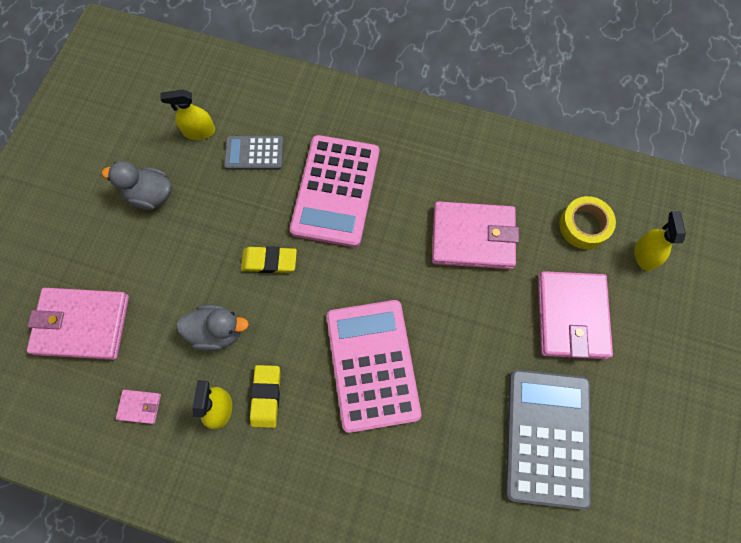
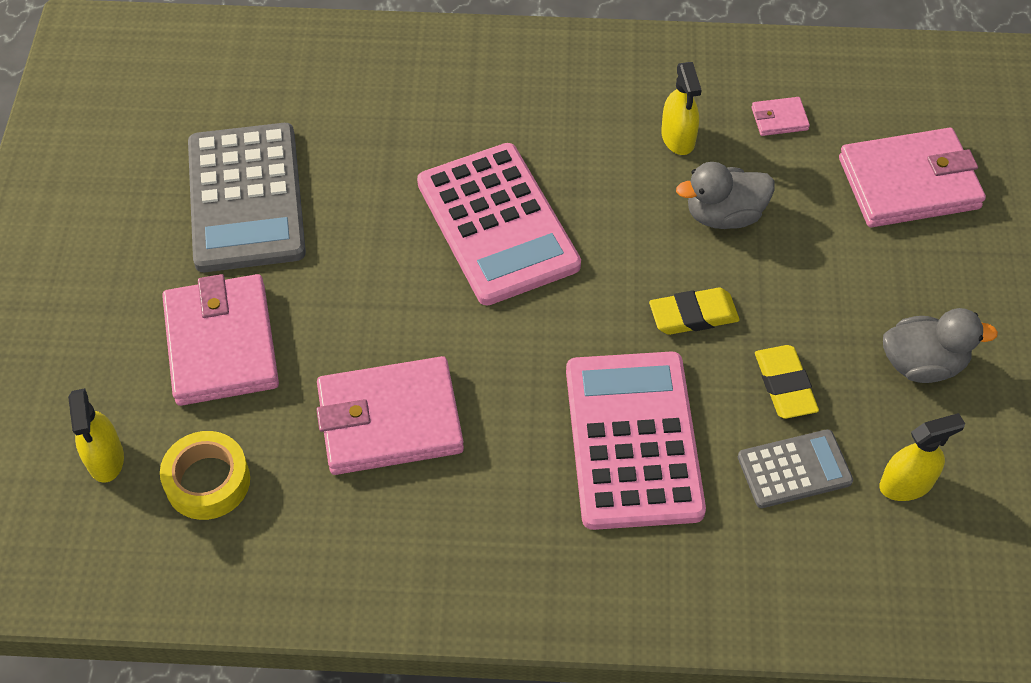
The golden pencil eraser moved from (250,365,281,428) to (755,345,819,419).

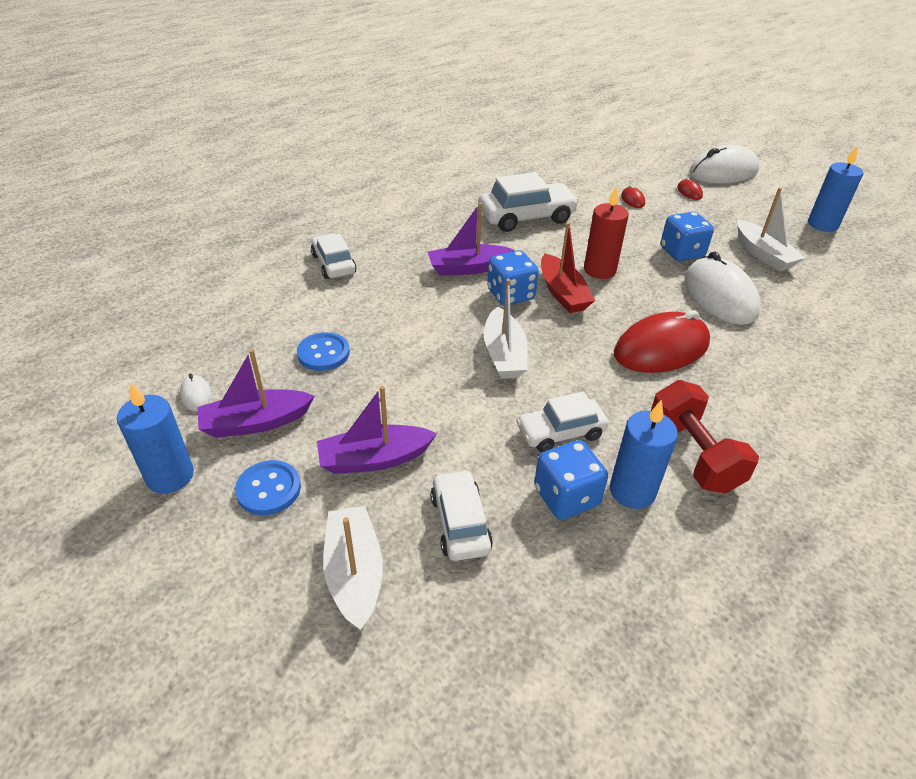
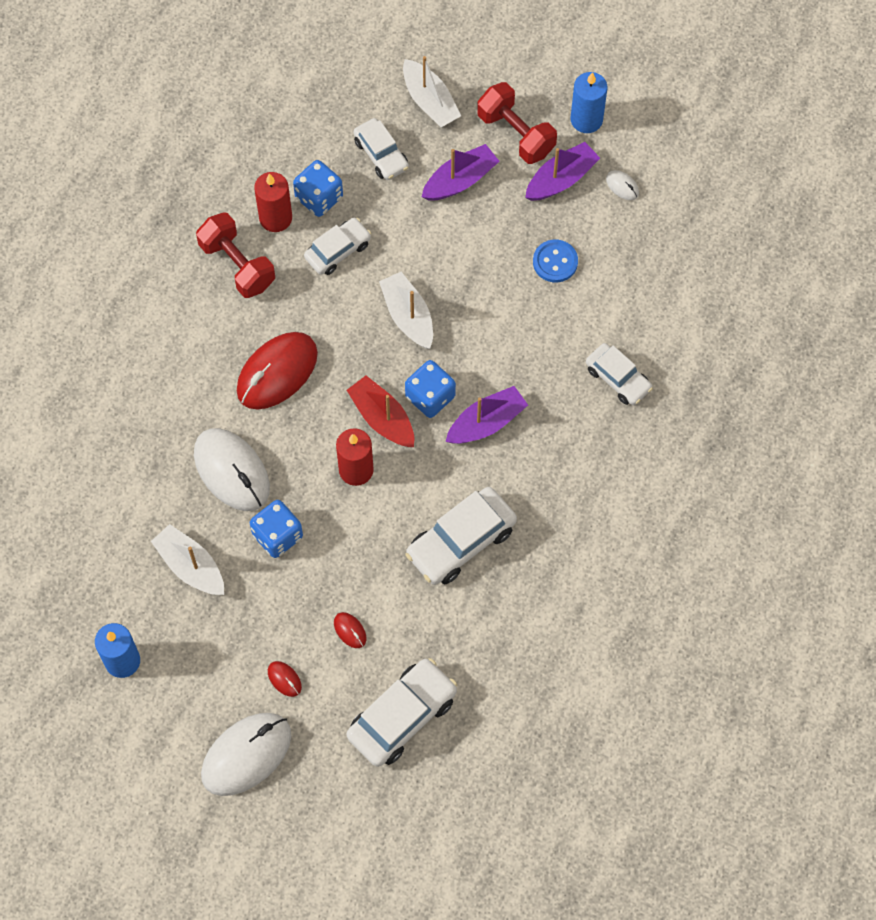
The cobalt shirt button at (235,460,301,515) was replaced by the scarlet free weight at (477,82,557,164).
The cobalt candle at (610,400,678,509) became the scarlet candle at (254,172,292,232).
The snow-white automobile at (347,658,457,767) appeared.

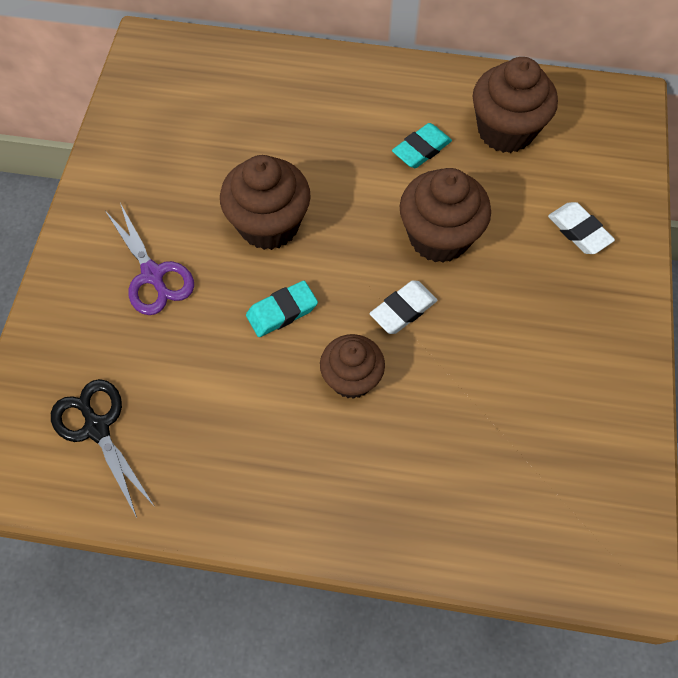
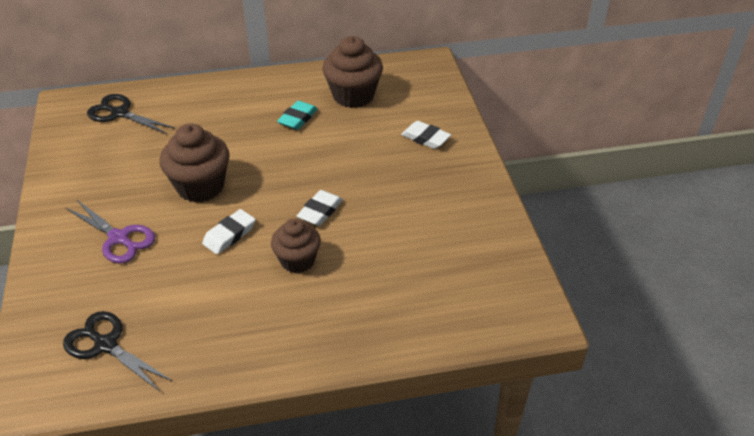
The teal pencil eraser at (246,281,318,337) became the snow-white pencil eraser at (202,209,255,254).
The brown muffin at (400,168,491,263) disappeared.
The jet-black pair of scissors at (87,94,175,134) appeared.

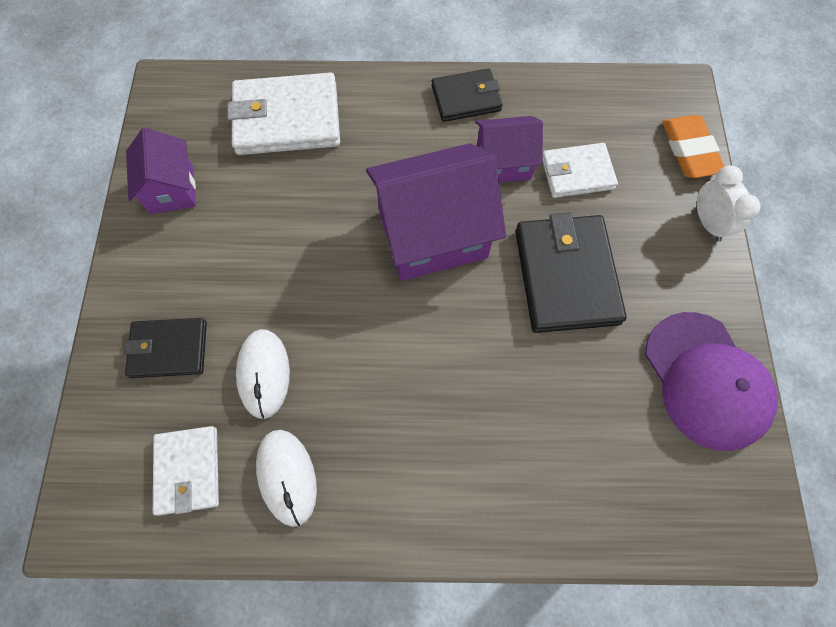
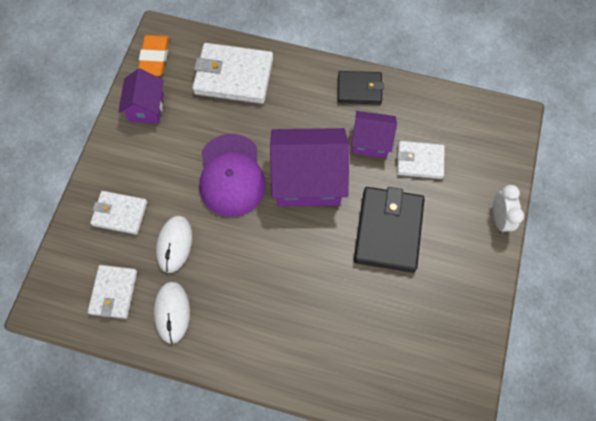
The jet-black card wallet at (124,318,207,378) became the snow-white card wallet at (90,191,147,235).
The purple baseball cap moved from (645,312,778,451) to (199,134,266,217).
The orange pencil eraser moved from (662,115,725,178) to (138,35,169,76).

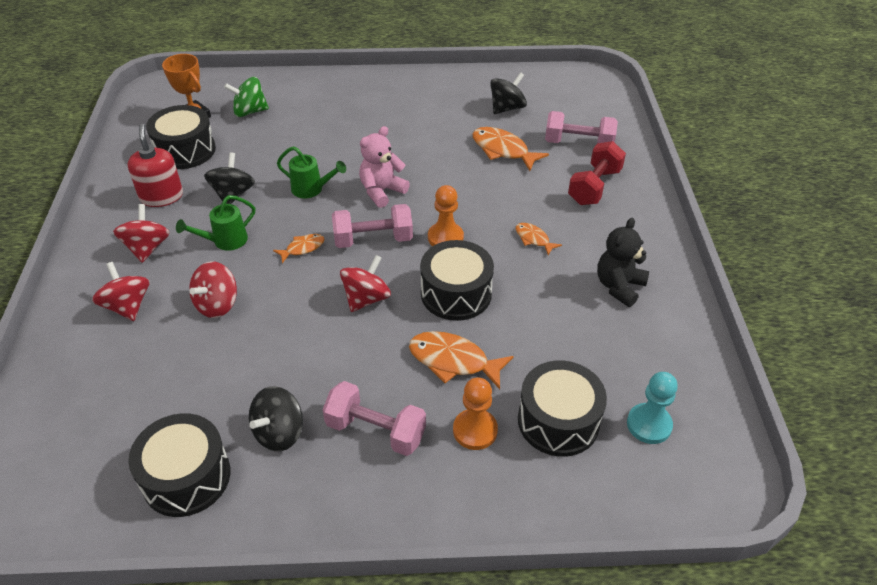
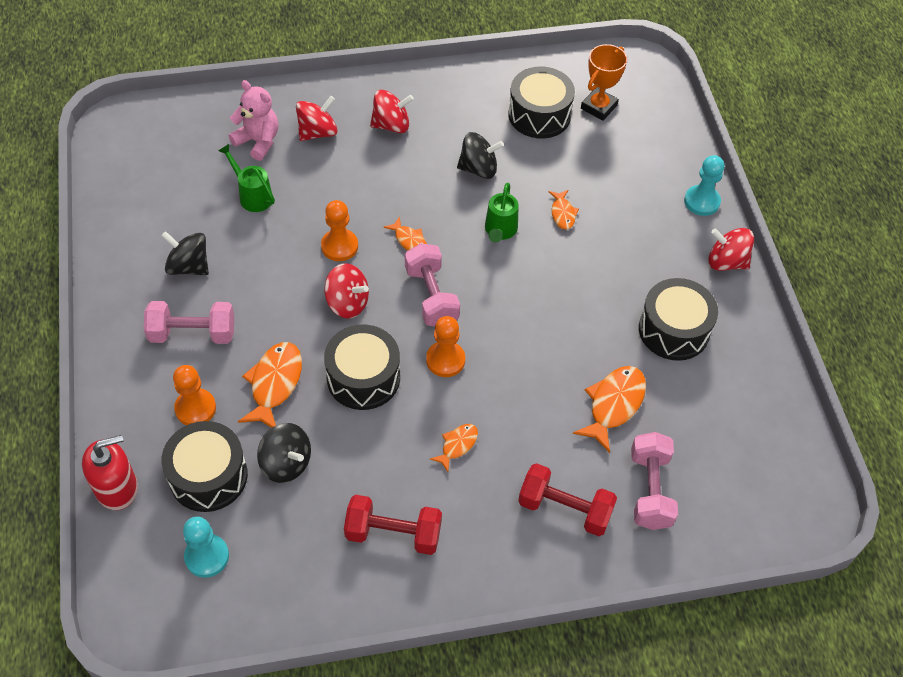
The scarlet pump bottle moved from (128,124,183,207) to (82,435,138,510).
The jet-black toy drum moved from (128,413,230,517) to (639,278,718,361).
The green sprinkling can moved from (176,195,255,251) to (218,144,275,212).
The scarlet whirligig moved from (189,261,237,318) to (708,228,754,271).
The green whirligig at (224,77,269,117) disappeared.
The pink free weight at (323,381,426,456) turned 75 degrees clockwise.
The pink stuffed bear moved from (359,126,410,208) to (229,80,278,161).
The jet-black whirligig moved from (490,72,527,114) to (257,423,311,483).
The jet-black stuffed bear at (597,218,649,307) was replaced by the scarlet free weight at (344,495,442,555).
The orange game pawn at (321,200,358,261) appeared.
The orange fish figure at (548,190,579,230) appeared.
The teal game pawn at (684,155,725,216) appeared.

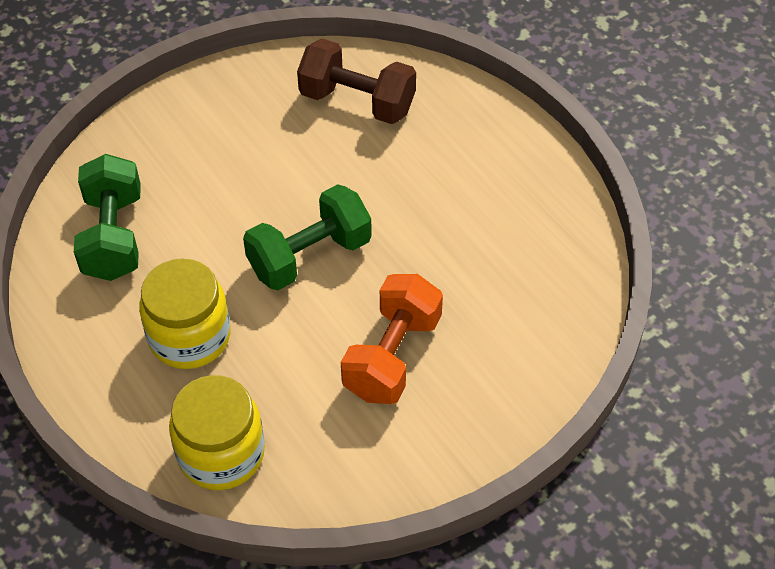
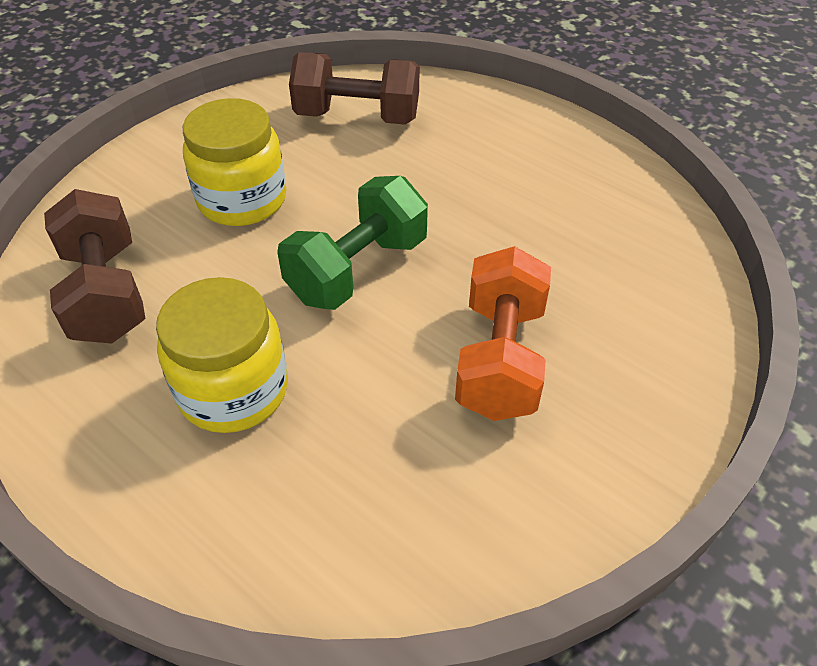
The green free weight at (74,154,141,281) became the brown free weight at (44,189,146,344).
The golden jam jar moved from (169,375,265,490) to (183,98,286,226).

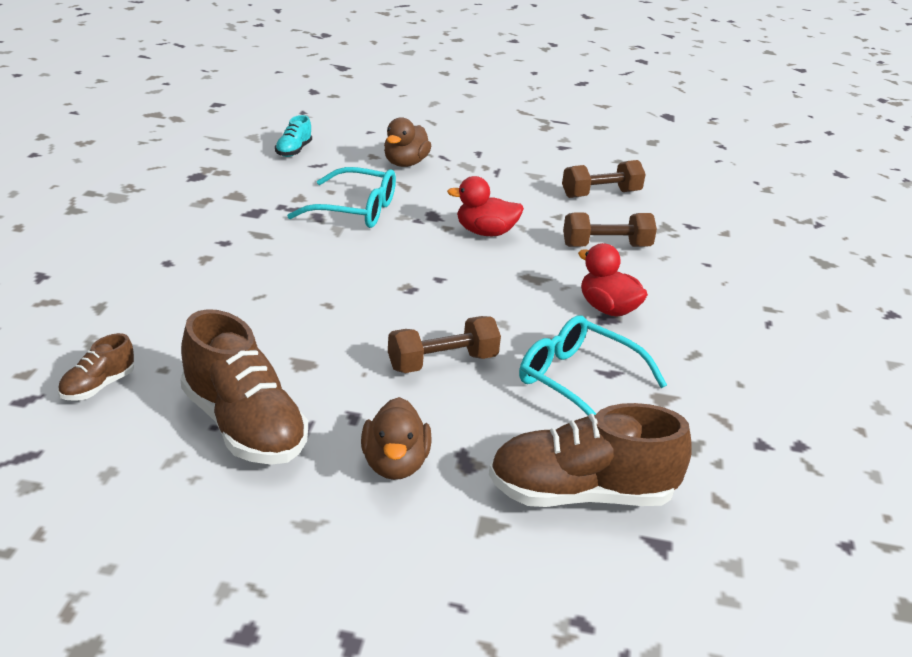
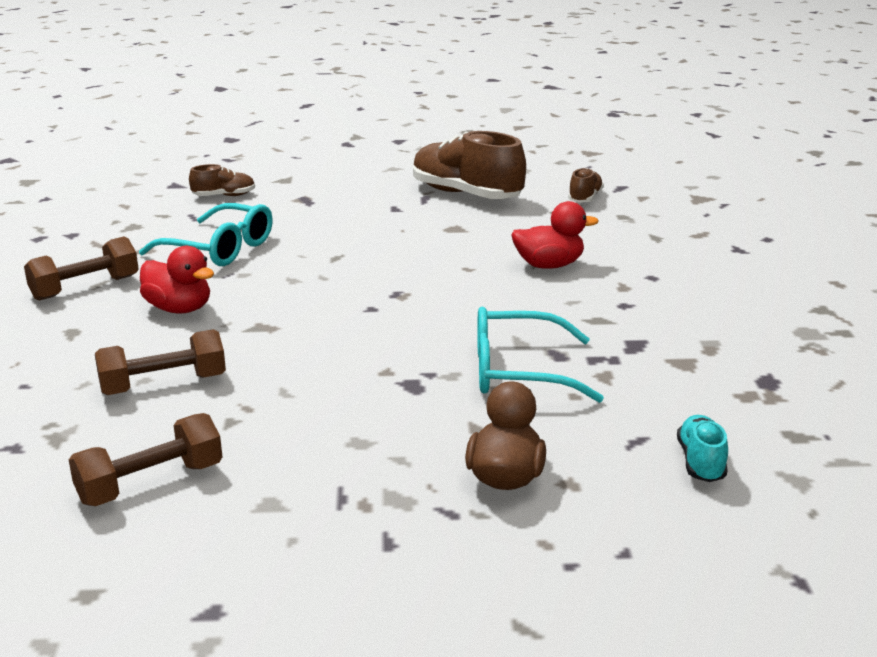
The brown rubber duck at (361,397,432,480) disappeared.
The brown free weight moved from (388,316,501,373) to (24,236,139,301).
The scarlet rubber duck moved from (447,176,524,236) to (511,201,599,269).
The brown sneaker at (489,403,692,507) changed to 0.48 times the size.

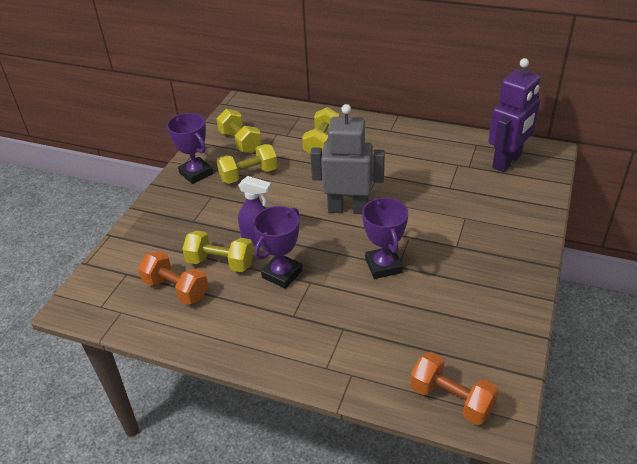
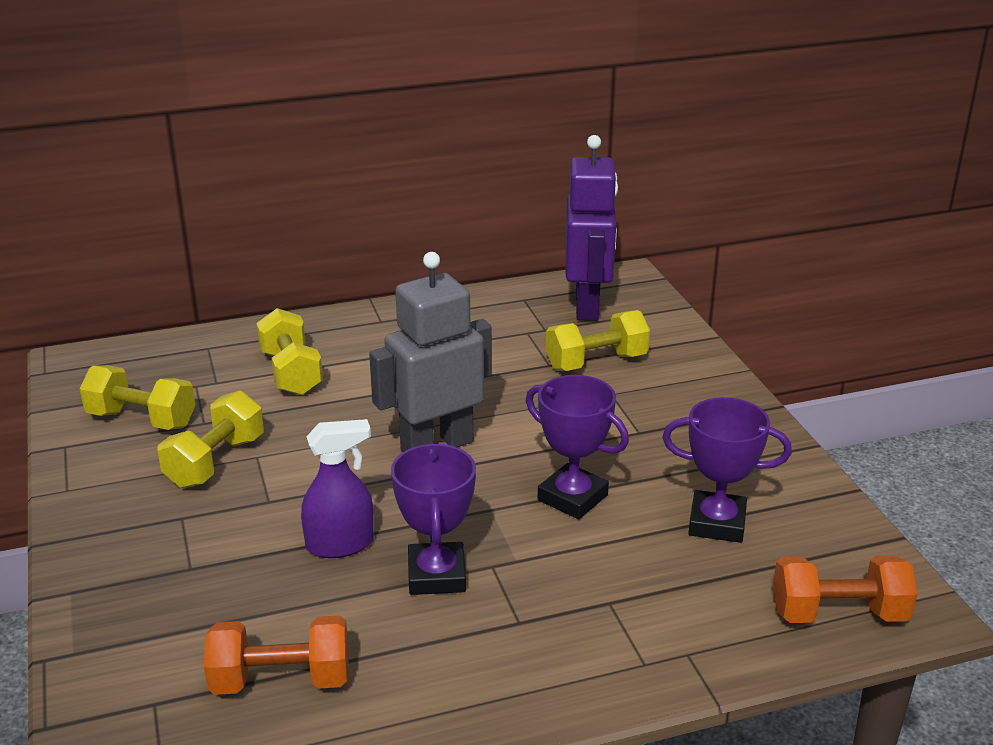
The purple prize cup moved from (167,113,213,184) to (662,397,792,543).
The golden free weight moved from (182,230,254,272) to (546,310,650,371).

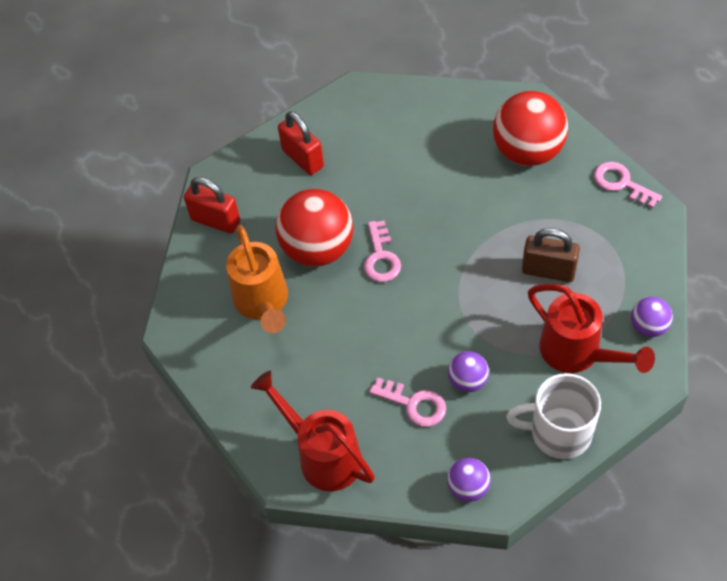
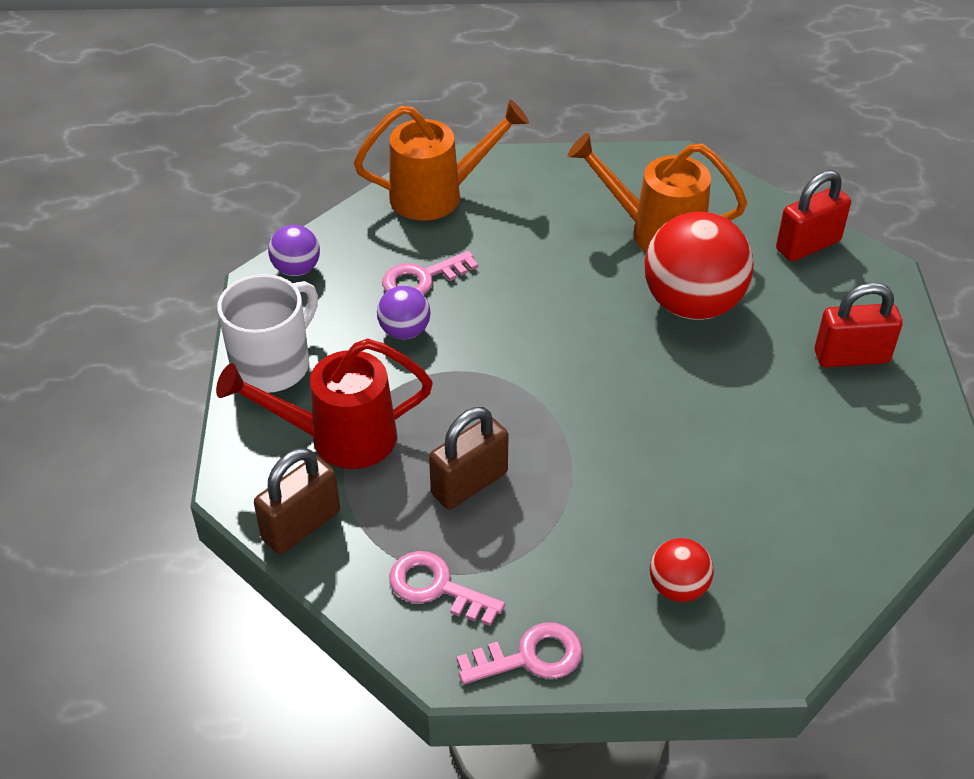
The scarlet sprinkling can at (251,371,375,491) became the orange sprinkling can at (354,100,529,221).
The pink key moved from (364,220,401,282) to (389,551,505,626).
The scarlet play ball at (493,91,568,166) changed to 0.49 times the size.
The purple play ball at (631,297,673,337) was replaced by the brown lock at (254,448,340,554).

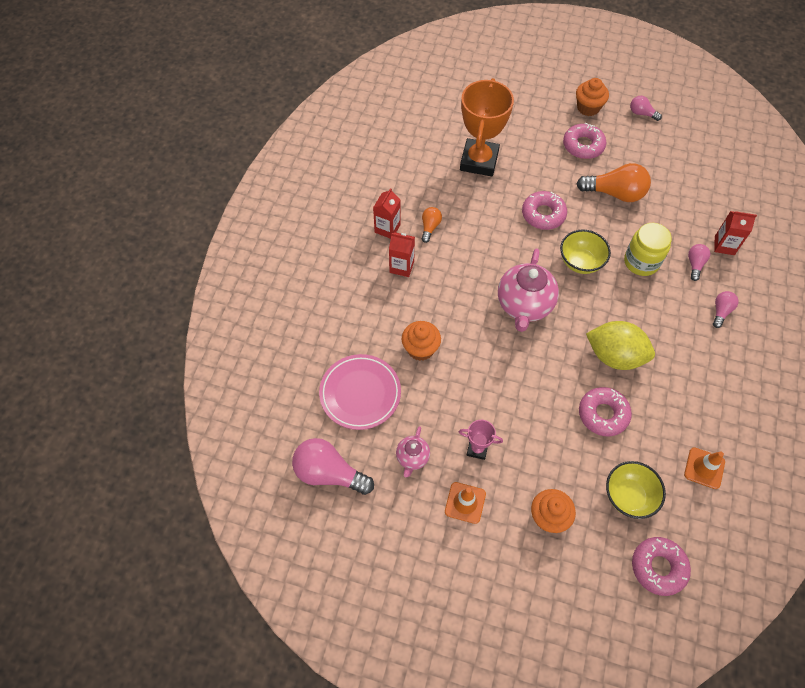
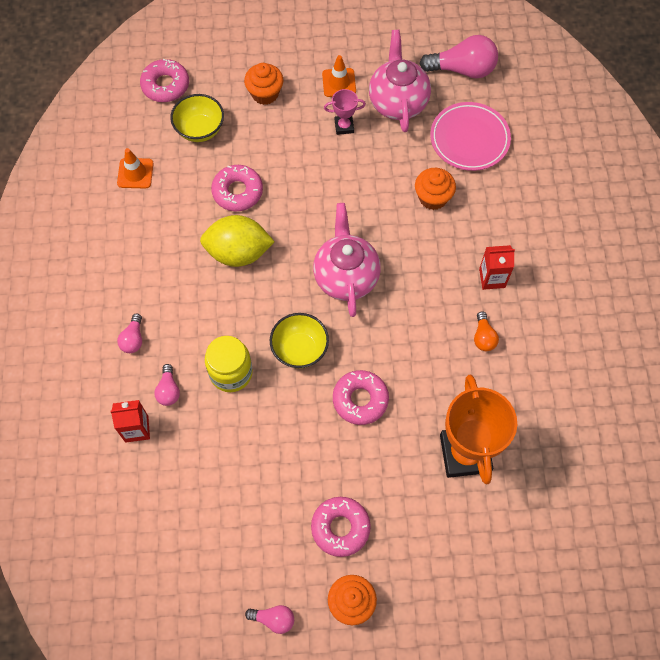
The scarlet carton at (373,188,401,239) disappeared.
The pink teapot at (396,426,430,477) changed to 1.94 times the size.
The orange bulb at (577,163,651,202) disappeared.

